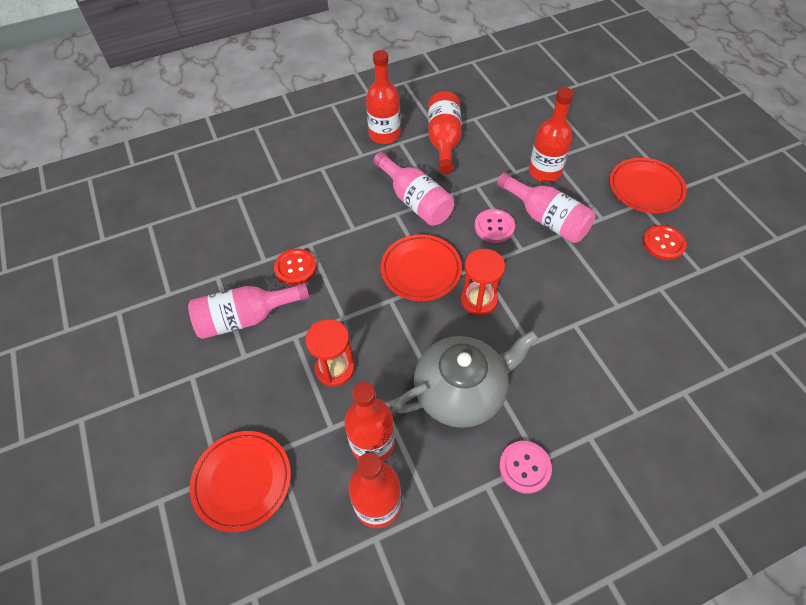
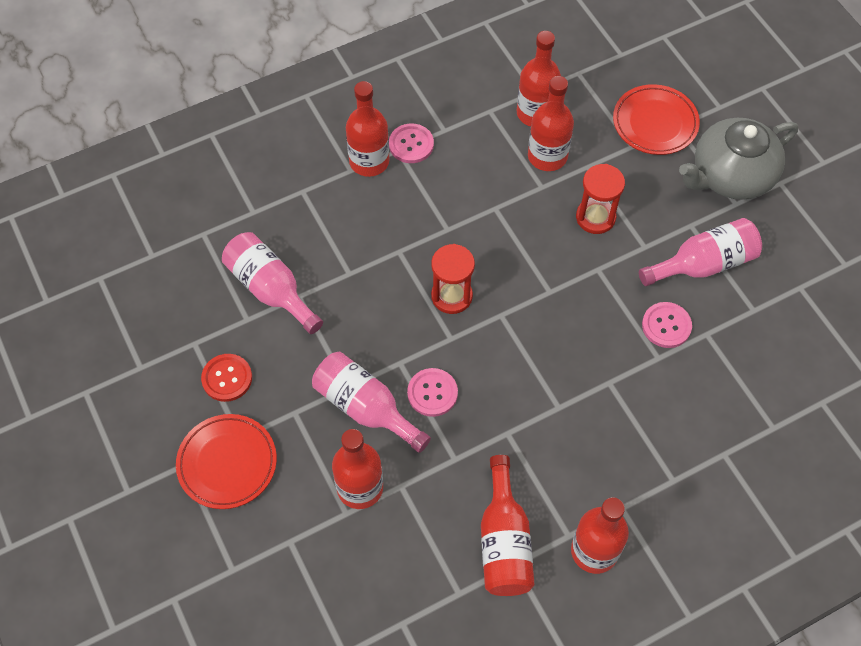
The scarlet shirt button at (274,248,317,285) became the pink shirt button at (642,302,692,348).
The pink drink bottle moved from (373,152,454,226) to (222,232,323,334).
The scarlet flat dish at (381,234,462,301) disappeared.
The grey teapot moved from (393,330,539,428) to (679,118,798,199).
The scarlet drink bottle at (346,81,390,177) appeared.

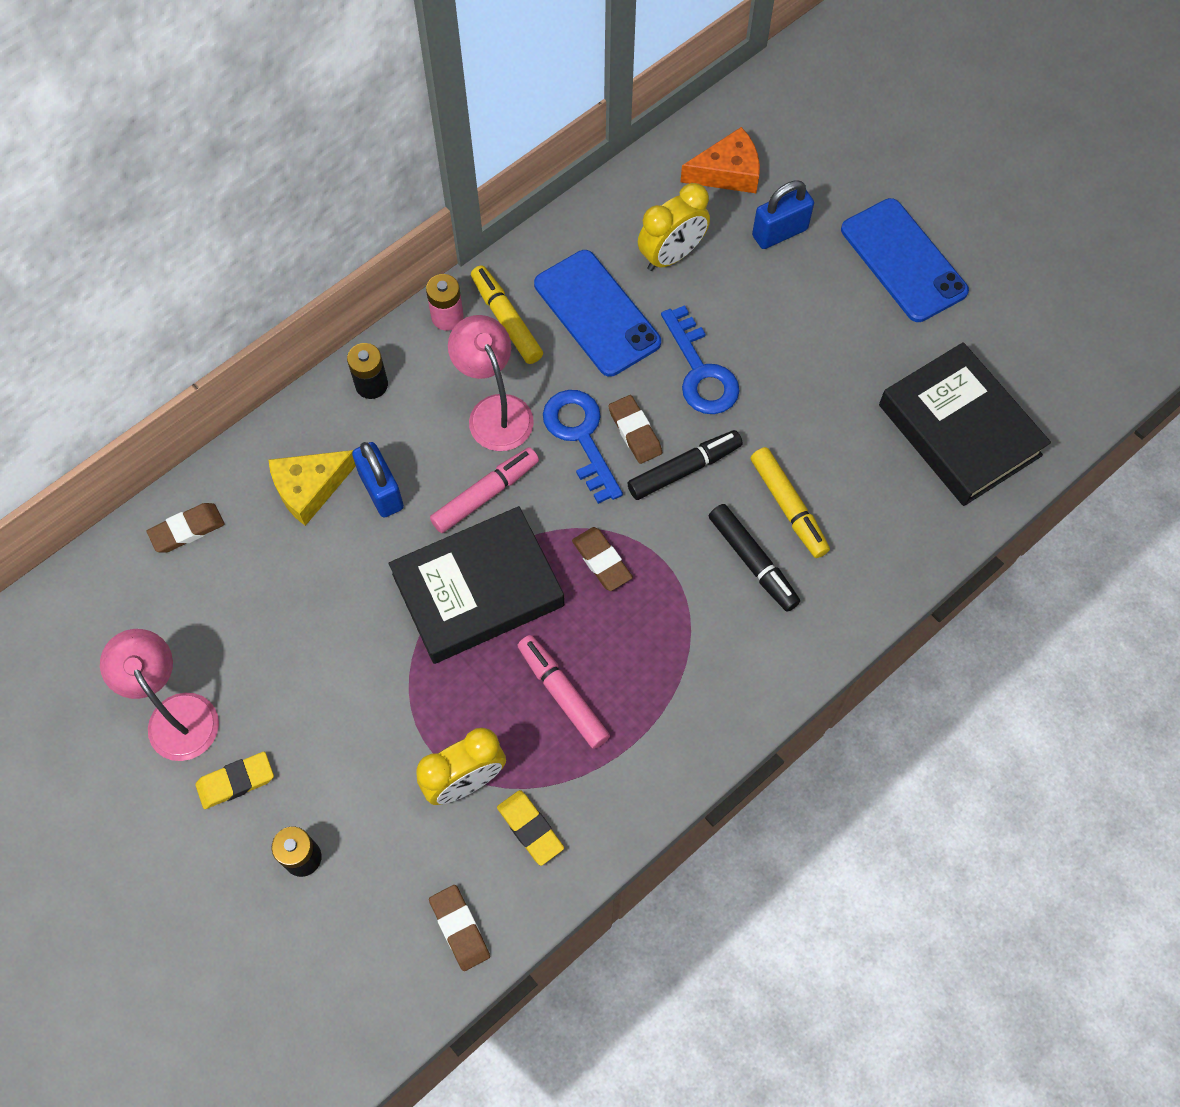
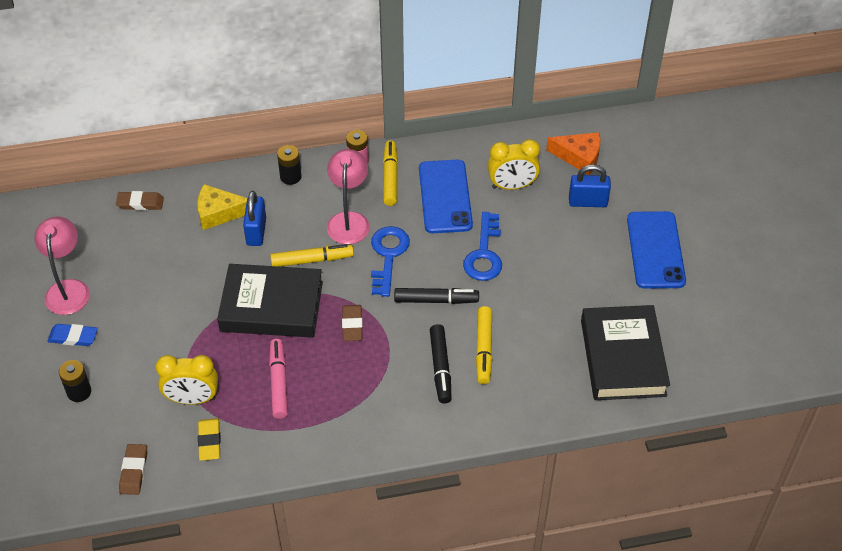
The golden pencil eraser at (195,752,274,809) became the cobalt pencil eraser at (48,324,98,346).
The pink marker pen at (430,447,539,533) became the golden marker pen at (270,244,354,267).
The brown pencil eraser at (608,395,662,464) disappeared.

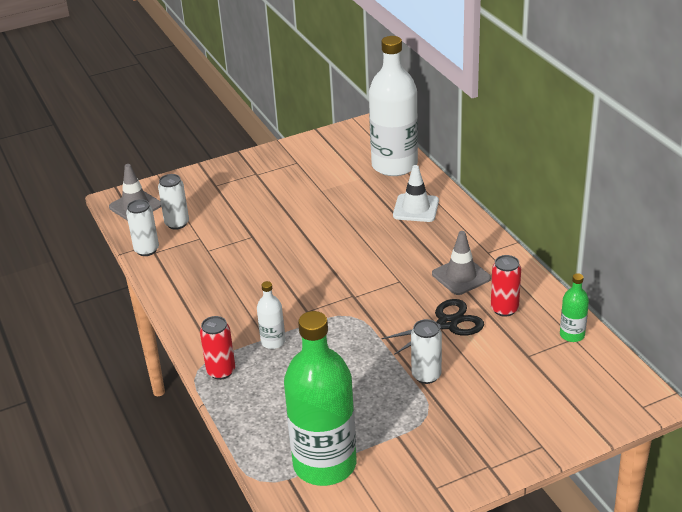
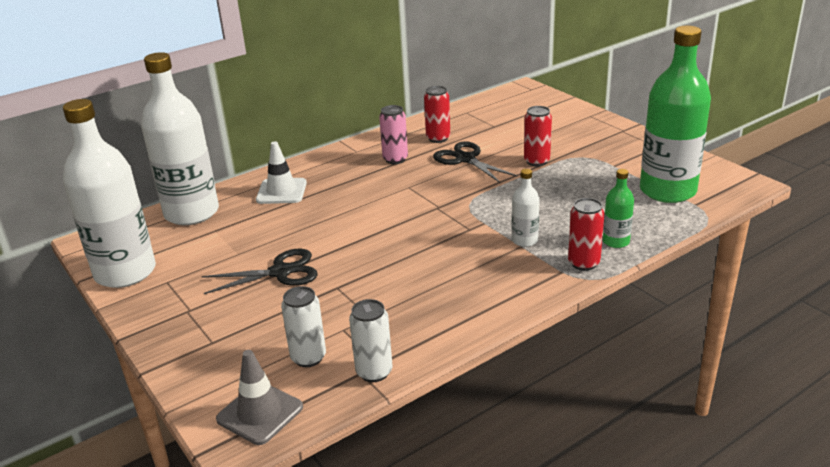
The snow-white tin at (411,319,442,384) became the scarlet tin at (524,106,552,166).
The grey traffic cone at (432,231,491,295) was replaced by the pink tin at (379,105,408,164).
The green drink bottle moved from (560,273,589,342) to (603,169,634,248).
The snow-white drink bottle at (63,99,156,288) appeared.
The jet-black pair of scissors at (202,249,318,294) appeared.

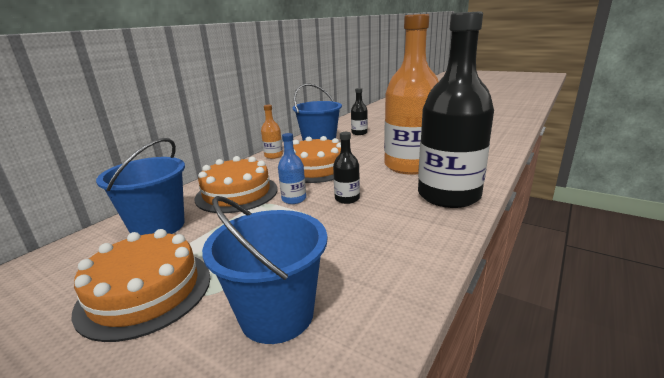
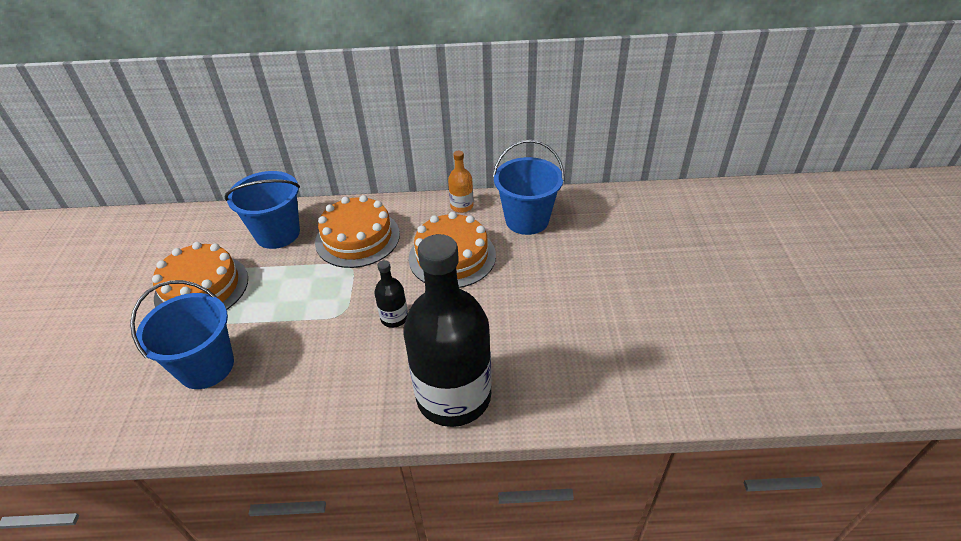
The cobalt drink bottle at (278,133,306,204) disappeared.
The jet-black drink bottle at (351,88,368,135) disappeared.
The orange drink bottle at (384,14,439,175) disappeared.

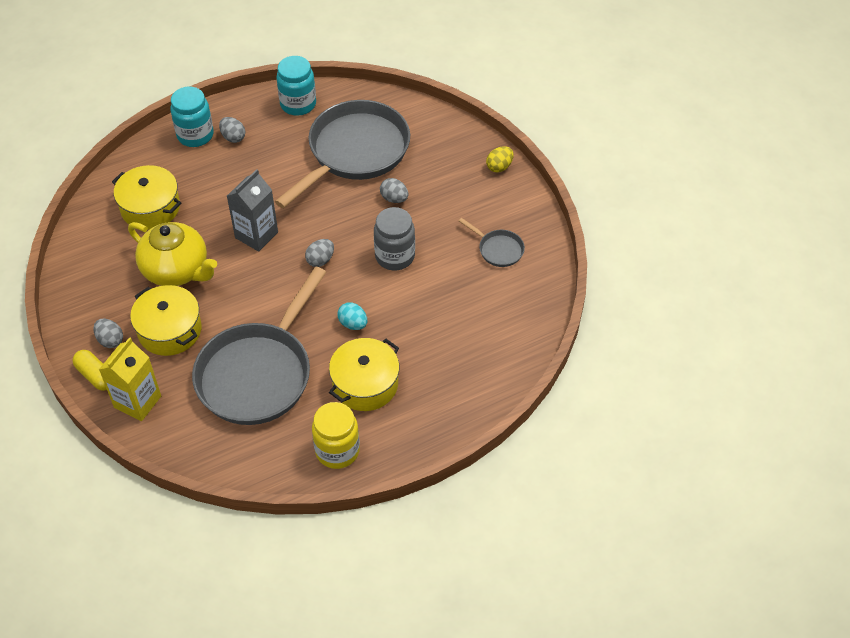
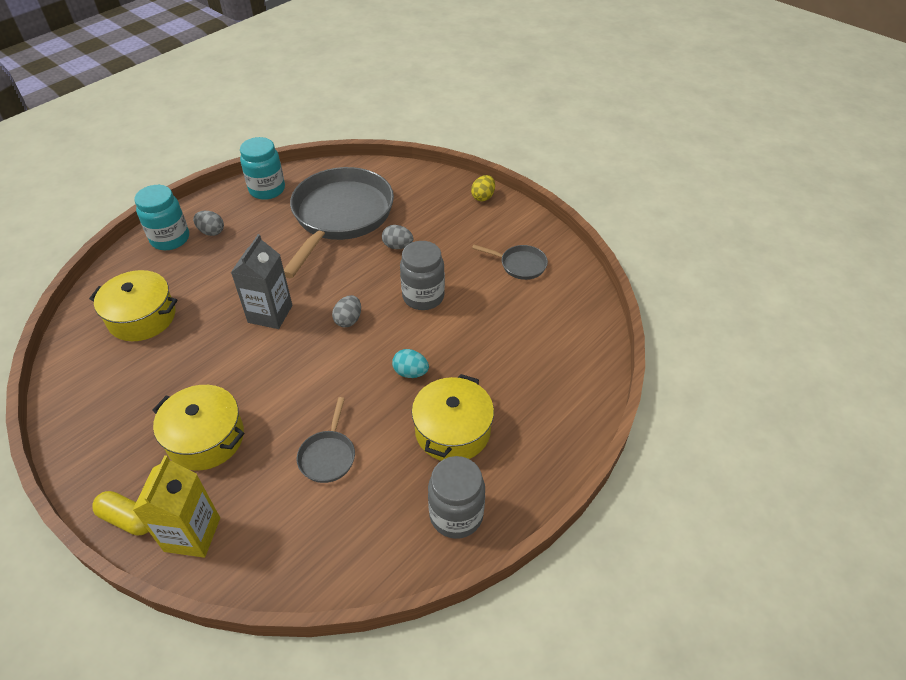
The grey egg shape at (93,319,123,348) disappeared.
The golden teapot at (128,222,217,286) disappeared.
The grey frying pan at (192,266,326,425) changed to 0.42 times the size.
The golden jam jar at (312,402,360,469) became the grey jam jar at (428,456,485,539).

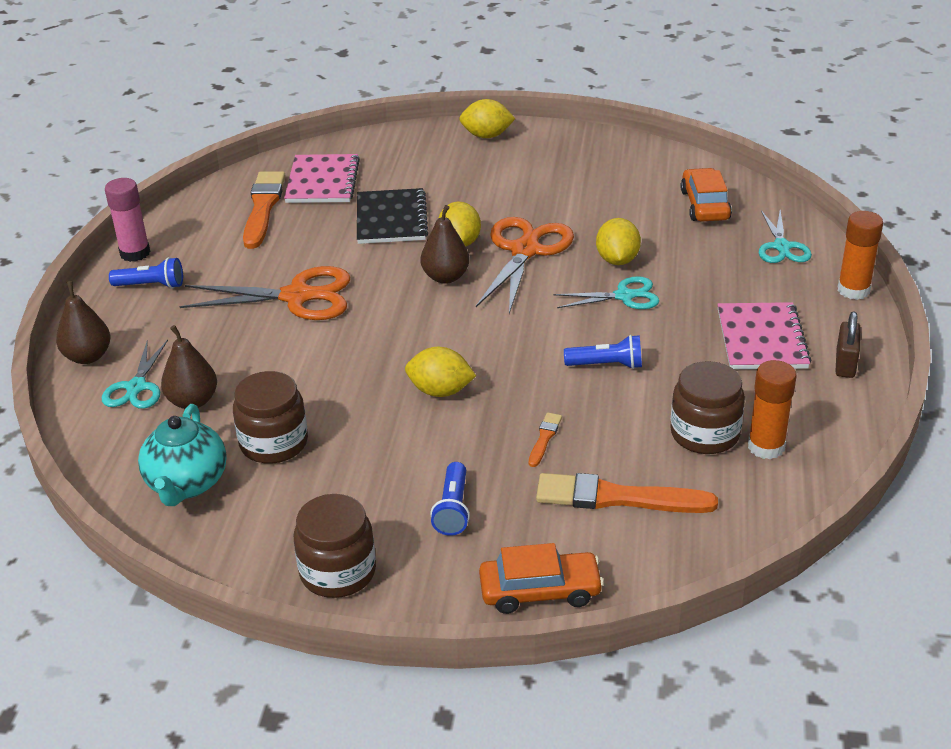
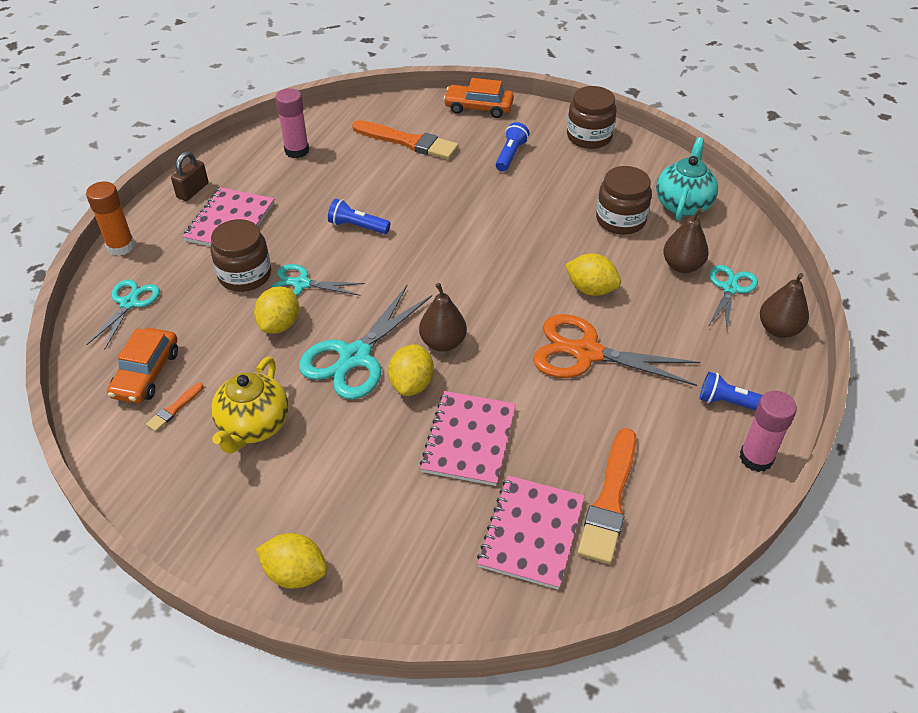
The jet-black exercise book at (357,188,428,244) became the pink exercise book at (420,391,516,486).
The golden citrus fruit moved from (405,347,476,397) to (565,254,621,296).
The orange pair of scissors at (476,217,574,314) became the teal pair of scissors at (299,285,432,400).
The orange paint brush moved from (529,412,562,467) to (146,383,204,432).
The brown jam jar moved from (670,361,745,454) to (211,219,271,292).
The orange glue at (748,360,797,459) became the pink glue at (275,88,309,158).
The golden teapot at (211,357,289,454) appeared.

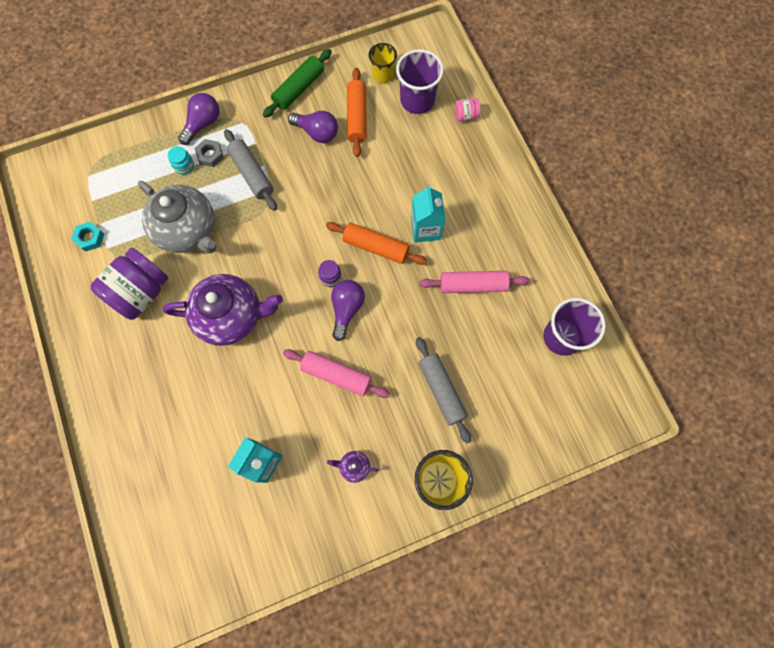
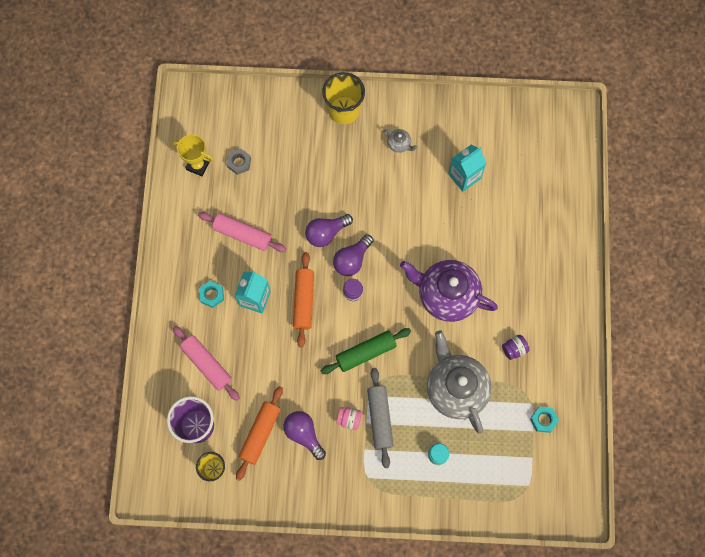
The purple jam jar at (90,248,168,320) changed to 0.43 times the size.
The purple bulb moved from (178,93,219,145) to (305,214,353,247).
The grey hex nut moved from (195,139,224,167) to (226,148,251,175).
The green pastry roller moved from (263,49,332,118) to (321,328,411,374).
The pink pastry roller moved from (283,349,390,398) to (173,326,240,401).
The orange pastry roller at (326,222,427,265) turned 45 degrees clockwise.
The purple teapot at (327,451,379,483) became the grey teapot at (383,129,418,153).
The grey pastry roller at (416,337,471,444) disappeared.
The pink jam jar moved from (455,98,481,122) to (336,407,362,430).
The purple tumbler at (543,298,606,356) was replaced by the golden prize cup at (173,134,213,176).
The teal hex nut at (199,281,224,308) appeared.

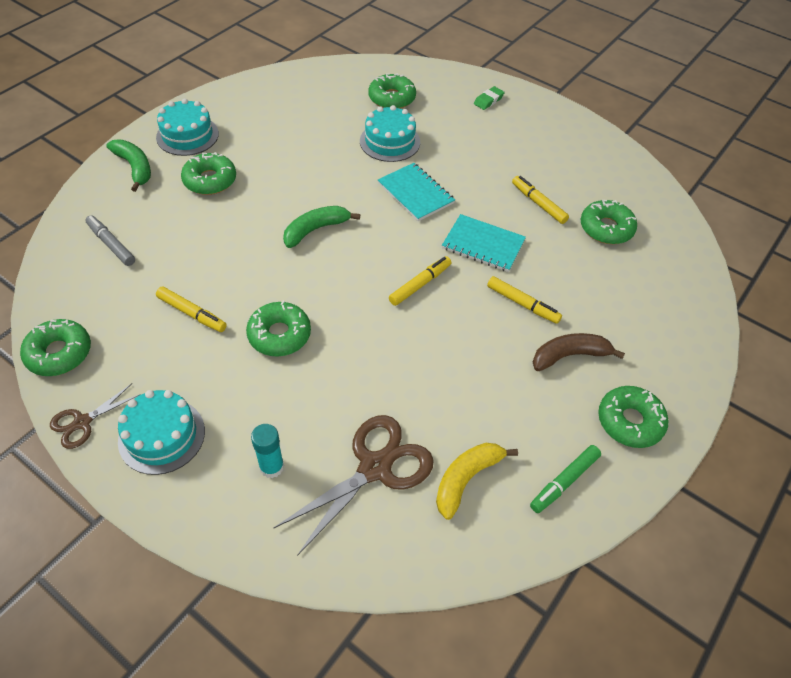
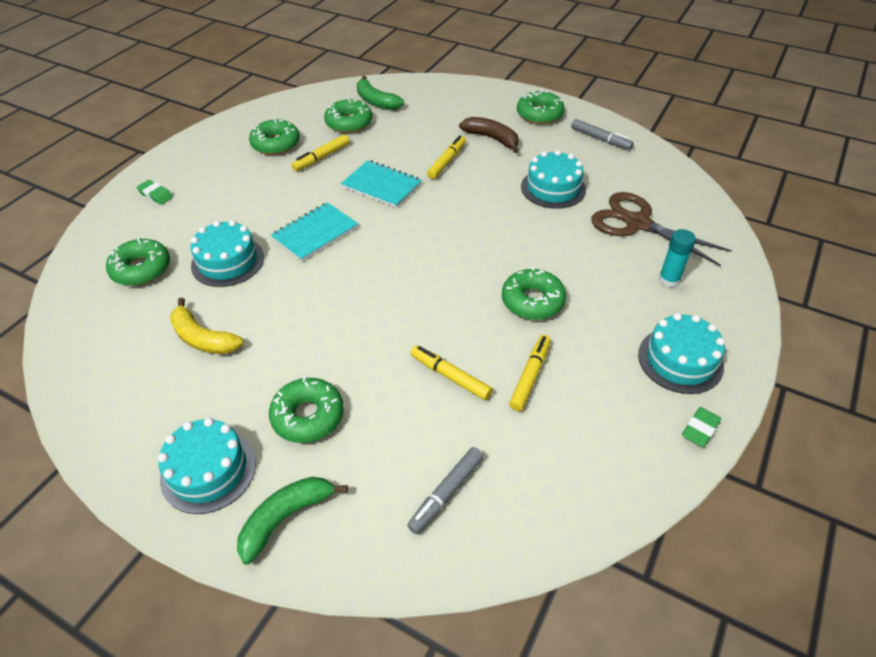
The green donut moved from (20,319,91,376) to (249,118,300,155).
The brown pair of scissors at (50,383,141,449) was replaced by the green pencil eraser at (682,407,721,447).
The green banana moved from (283,206,360,248) to (357,76,404,110).
The golden marker pen moved from (389,256,451,306) to (411,345,492,400).
The golden banana moved from (436,443,518,520) to (170,298,244,354).
The teal exercise book at (442,214,526,272) turned 75 degrees counterclockwise.
The green marker pen at (530,445,601,513) became the grey marker pen at (571,119,634,150).
The brown banana at (533,333,625,371) turned 150 degrees clockwise.
The teal cake at (521,150,586,209) appeared.

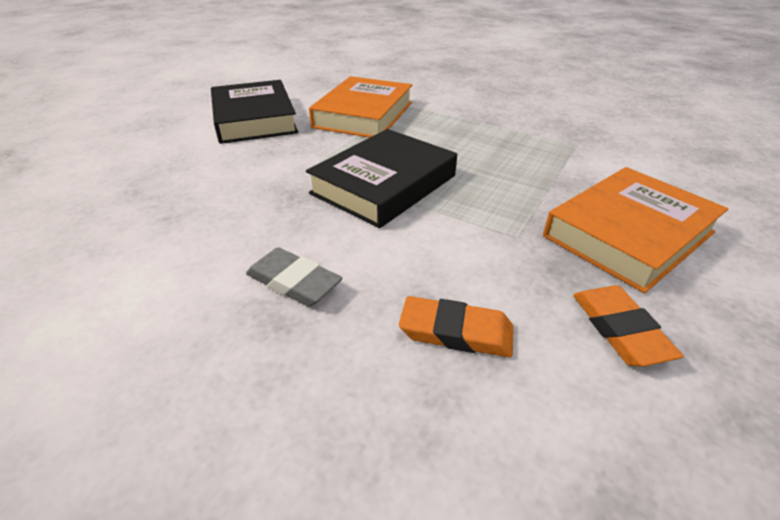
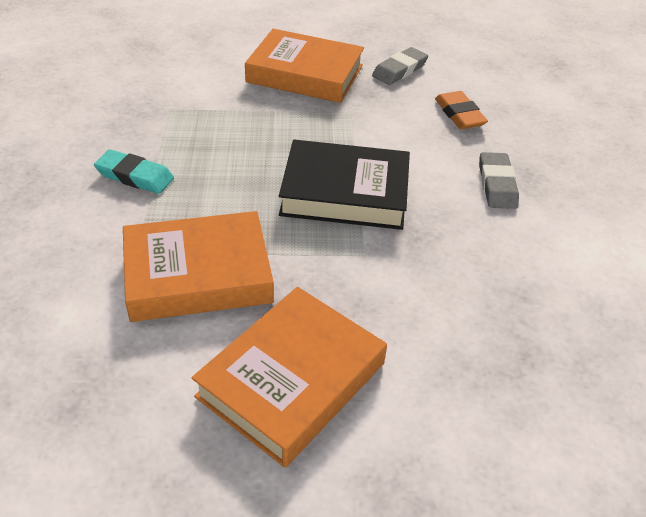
The jet-black hardcover at (211,80,298,144) became the orange hardcover at (192,287,387,468).
The orange pencil eraser at (573,285,684,367) became the grey pencil eraser at (372,47,428,85).
The teal pencil eraser at (94,149,174,194) appeared.

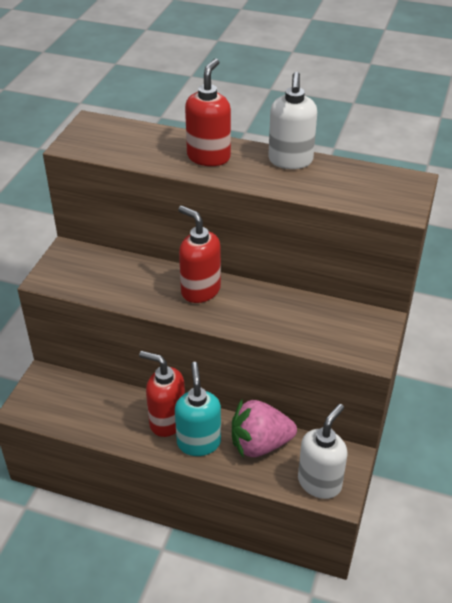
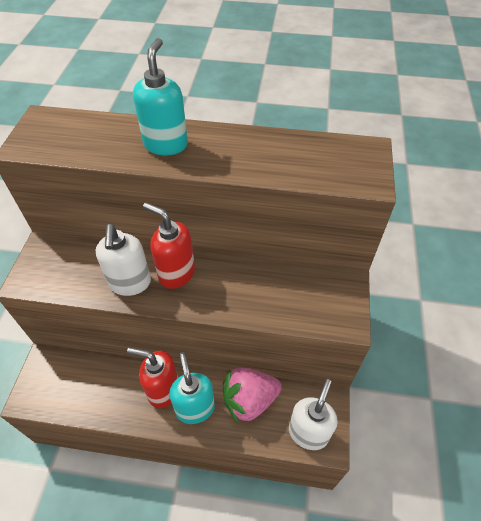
The scarlet pump bottle at (185,59,231,166) became the teal pump bottle at (133,38,188,155).
The snow-white pump bottle moved from (268,72,317,169) to (96,224,151,296).

